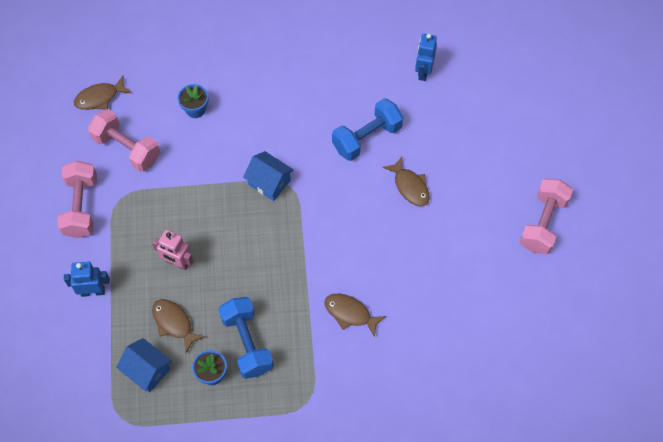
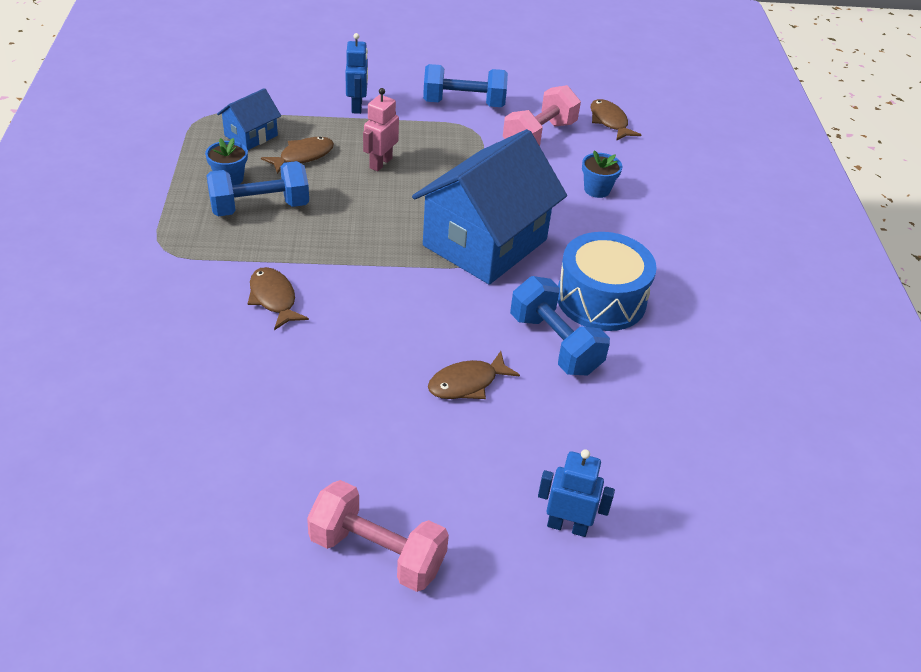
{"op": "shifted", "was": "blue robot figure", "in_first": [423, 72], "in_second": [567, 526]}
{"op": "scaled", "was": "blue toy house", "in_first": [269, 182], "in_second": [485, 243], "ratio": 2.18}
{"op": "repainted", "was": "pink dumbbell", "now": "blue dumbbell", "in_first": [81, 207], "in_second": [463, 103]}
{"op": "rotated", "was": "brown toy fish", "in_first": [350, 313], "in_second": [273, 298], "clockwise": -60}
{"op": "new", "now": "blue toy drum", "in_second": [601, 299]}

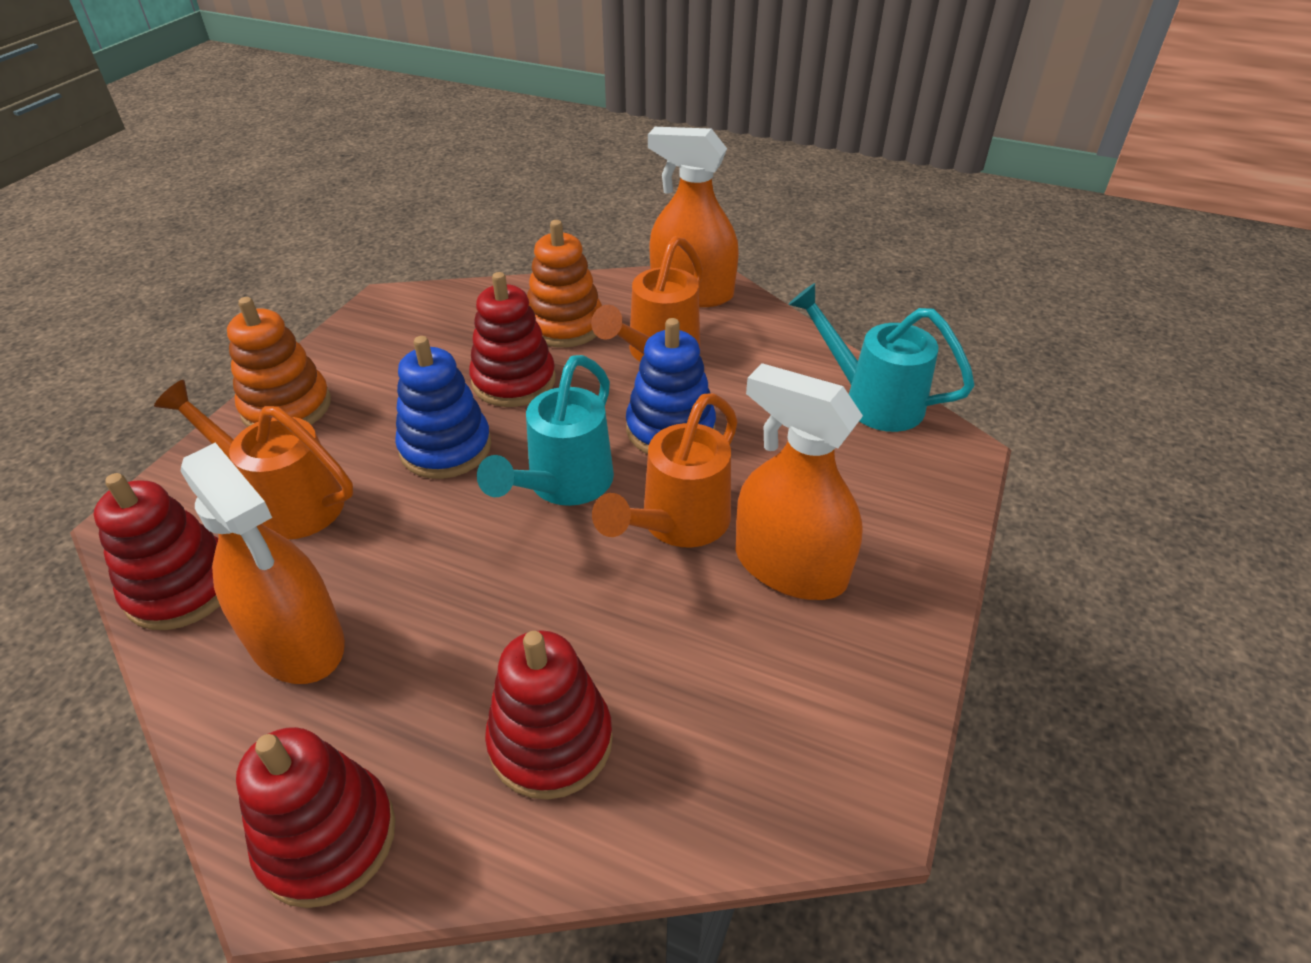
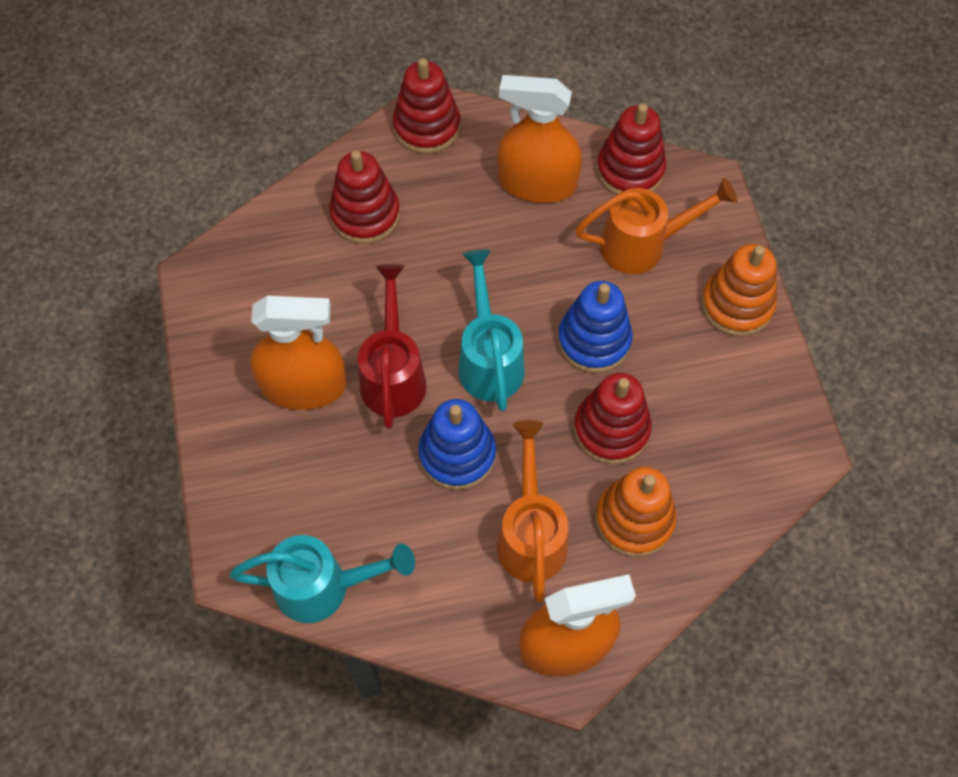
{"op": "repainted", "was": "bright orange watering pot", "now": "scarlet watering pot", "in_first": [677, 524], "in_second": [393, 374]}

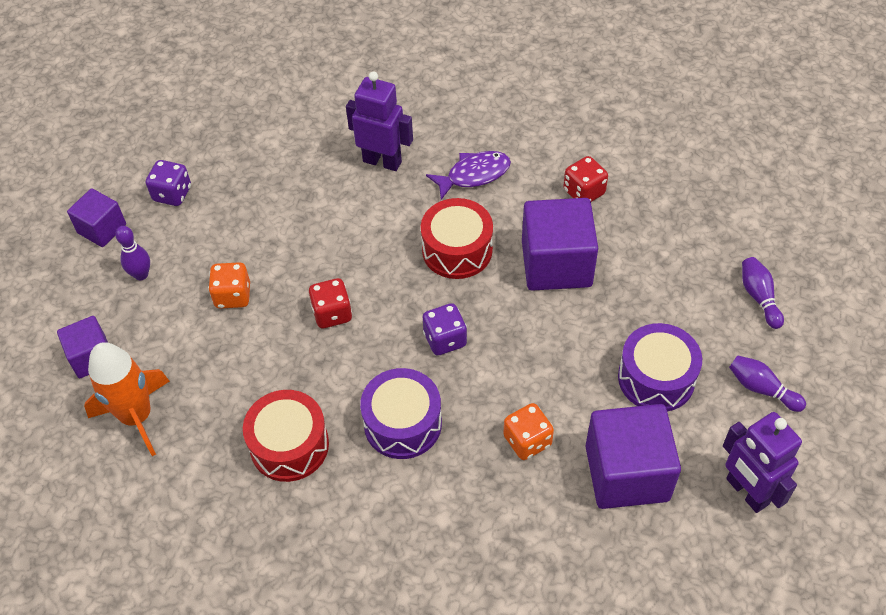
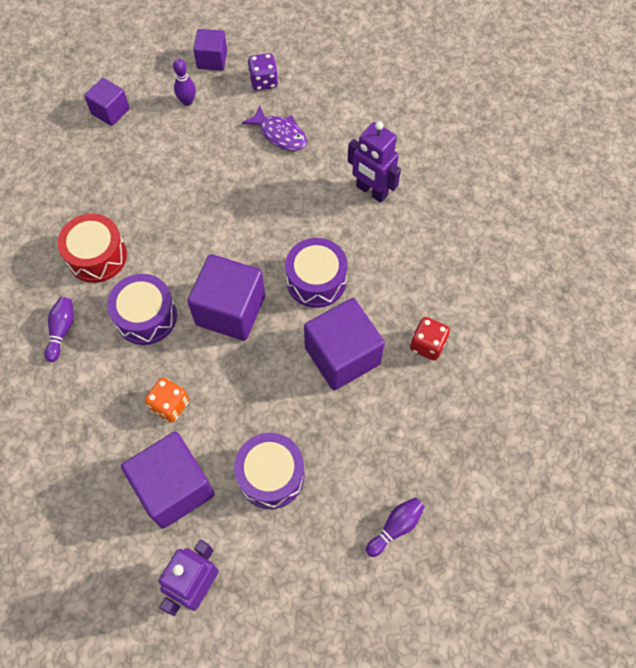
{"op": "rotated", "was": "violet robot figure", "in_first": [382, 161], "in_second": [371, 191], "clockwise": 135}
{"op": "shifted", "was": "violet toy fish", "in_first": [474, 175], "in_second": [280, 134]}
{"op": "repainted", "was": "scarlet toy drum", "now": "violet toy drum", "in_first": [457, 250], "in_second": [316, 280]}
{"op": "gone", "was": "bright orange game die", "in_first": [233, 296]}
{"op": "gone", "was": "scarlet game die", "in_first": [332, 313]}
{"op": "swapped", "was": "violet game die", "now": "violet solid cube", "in_first": [445, 339], "in_second": [230, 310]}
{"op": "gone", "was": "bright orange spaceship", "in_first": [137, 416]}
{"op": "shifted", "was": "violet tenpin", "in_first": [761, 389], "in_second": [62, 331]}

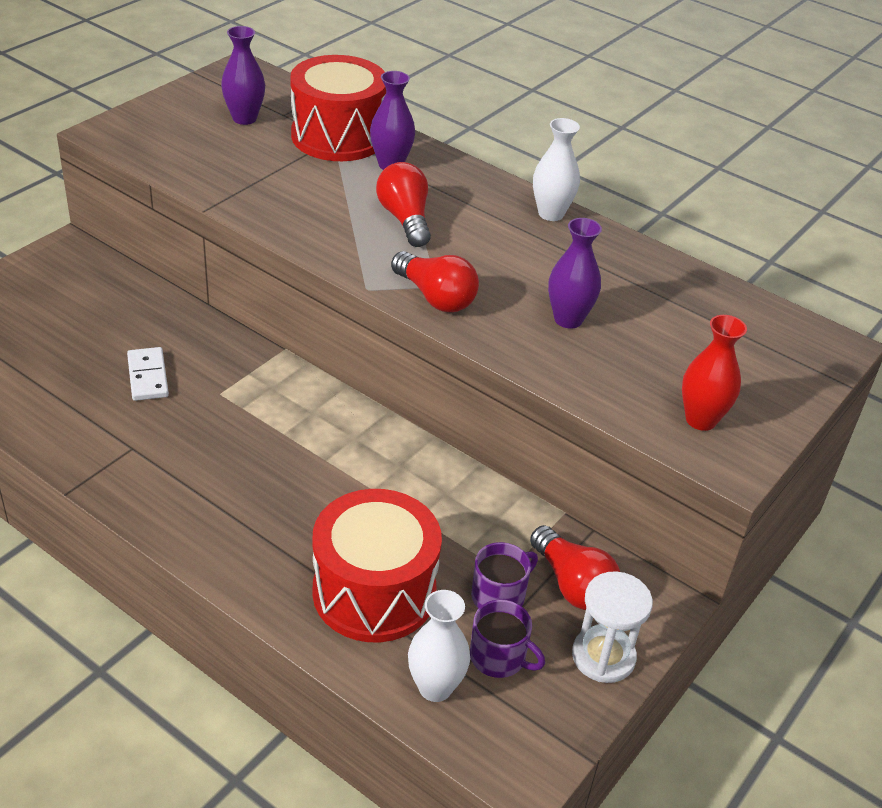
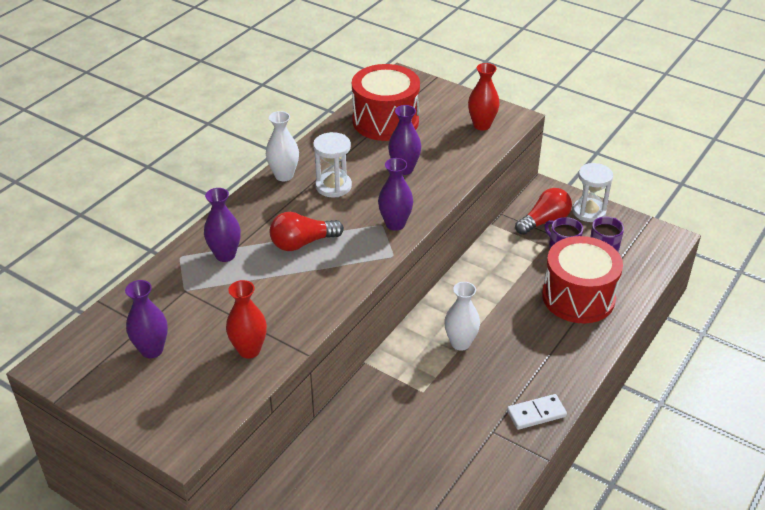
{"op": "shifted", "was": "scarlet toy drum", "in_first": [338, 136], "in_second": [385, 121]}
{"op": "swapped", "was": "scarlet light bulb", "now": "violet vase", "in_first": [435, 297], "in_second": [395, 224]}
{"op": "shifted", "was": "snow-white domino piece", "in_first": [147, 376], "in_second": [536, 414]}
{"op": "shifted", "was": "snow-white vase", "in_first": [435, 687], "in_second": [460, 343]}
{"op": "new", "now": "snow-white hourglass", "in_second": [333, 186]}
{"op": "new", "now": "scarlet vase", "in_second": [249, 350]}

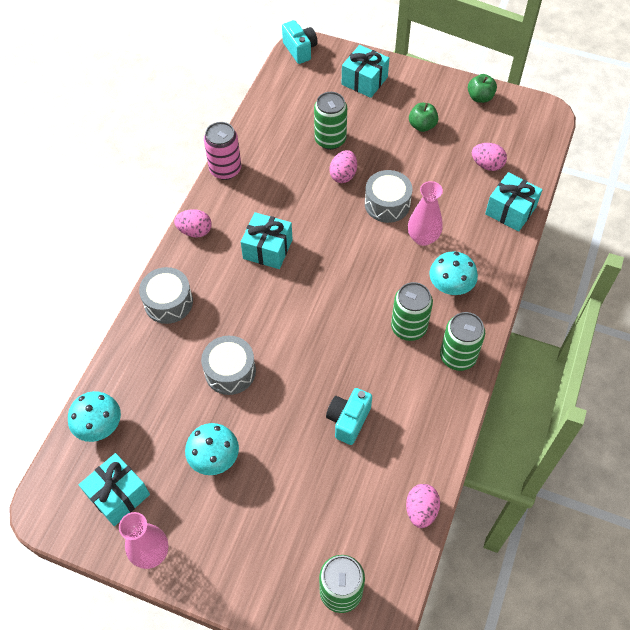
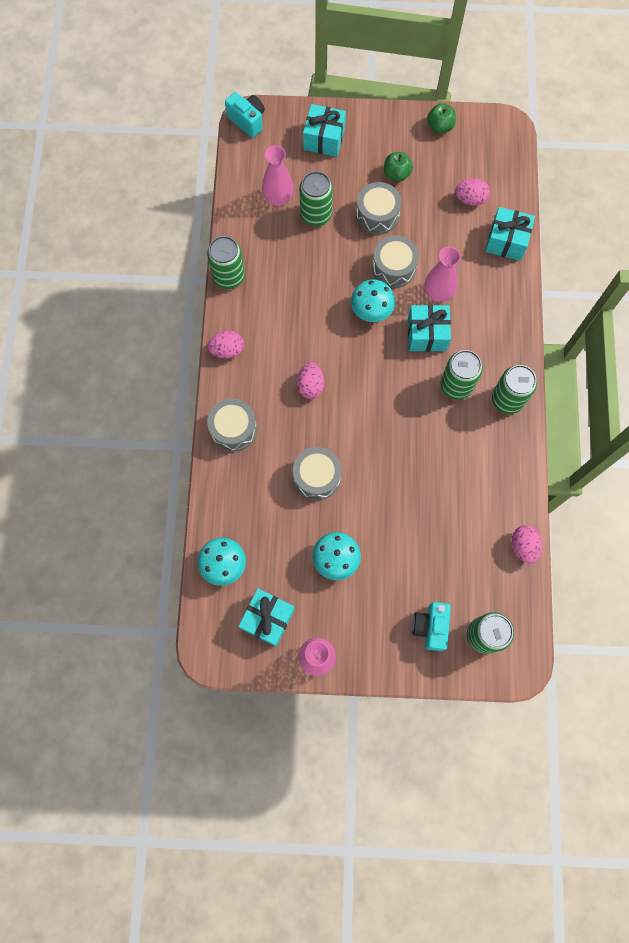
{"op": "repainted", "was": "pink tin", "now": "green tin", "in_first": [225, 169], "in_second": [229, 277]}
{"op": "shifted", "was": "pink egg", "in_first": [343, 175], "in_second": [310, 386]}
{"op": "shifted", "was": "turquoise present", "in_first": [267, 249], "in_second": [427, 334]}
{"op": "shifted", "was": "turquoise mushroom", "in_first": [450, 286], "in_second": [371, 310]}
{"op": "shifted", "was": "turquoise camera", "in_first": [348, 420], "in_second": [430, 627]}
{"op": "new", "now": "pink vase", "in_second": [278, 198]}
{"op": "new", "now": "ash-grey toy drum", "in_second": [377, 215]}

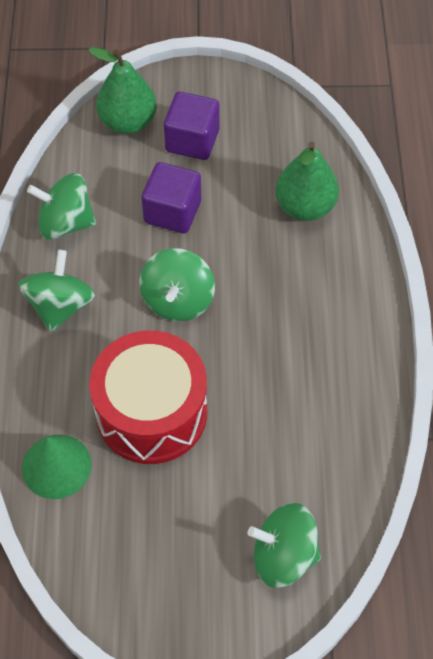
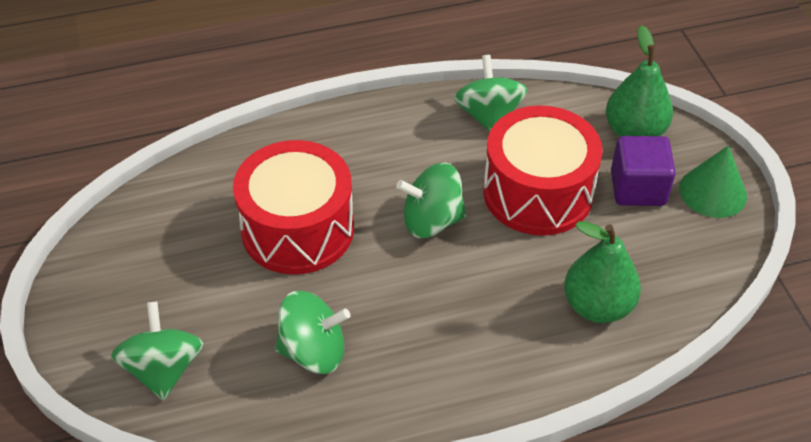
{"op": "swapped", "was": "violet solid cube", "now": "scarlet toy drum", "in_first": [172, 212], "in_second": [538, 192]}
{"op": "shifted", "was": "green toy top", "in_first": [60, 306], "in_second": [313, 351]}
{"op": "shifted", "was": "green cone", "in_first": [56, 466], "in_second": [713, 192]}

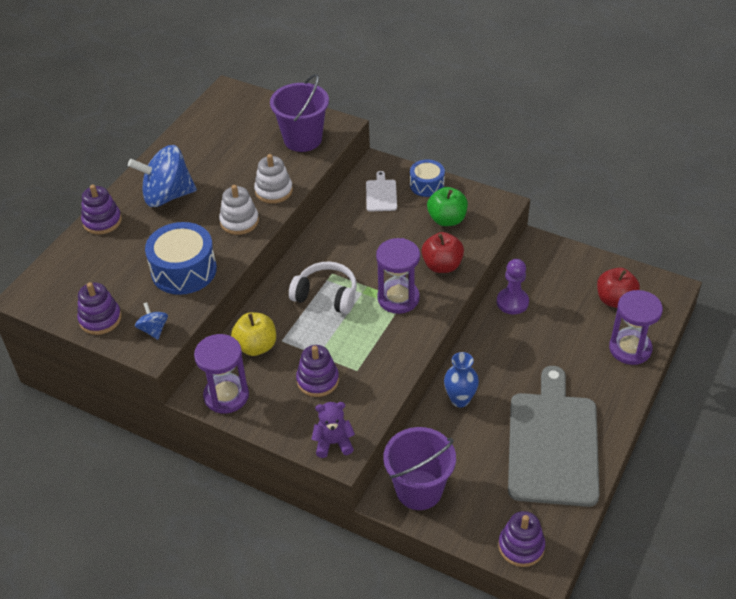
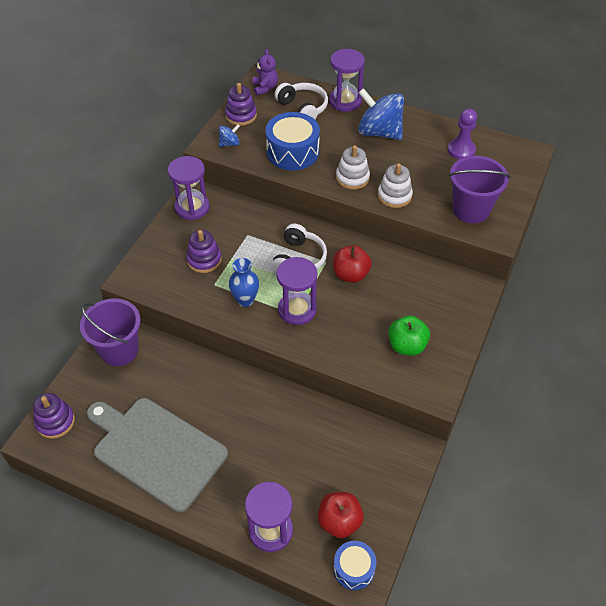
{"op": "rotated", "was": "blue toy top", "in_first": [167, 196], "in_second": [379, 132], "clockwise": -45}
{"op": "shifted", "was": "blue toy drum", "in_first": [427, 185], "in_second": [354, 569]}
{"op": "gone", "was": "snow-white chopping board", "in_first": [381, 194]}
{"op": "swapped", "was": "violet stacking rings", "now": "violet hourglass", "in_first": [102, 221], "in_second": [345, 101]}
{"op": "shifted", "was": "scarlet apple", "in_first": [442, 265], "in_second": [350, 275]}
{"op": "shifted", "was": "violet pawn", "in_first": [512, 302], "in_second": [461, 150]}
{"op": "gone", "was": "bright yellow apple", "in_first": [256, 346]}
{"op": "shifted", "was": "blue vase", "in_first": [460, 399], "in_second": [245, 300]}
{"op": "rotated", "was": "ash-grey chopping board", "in_first": [552, 443], "in_second": [156, 450], "clockwise": -150}
{"op": "shifted", "was": "violet teddy", "in_first": [333, 443], "in_second": [265, 88]}
{"op": "new", "now": "snow-white over-ear headphones", "in_second": [303, 108]}

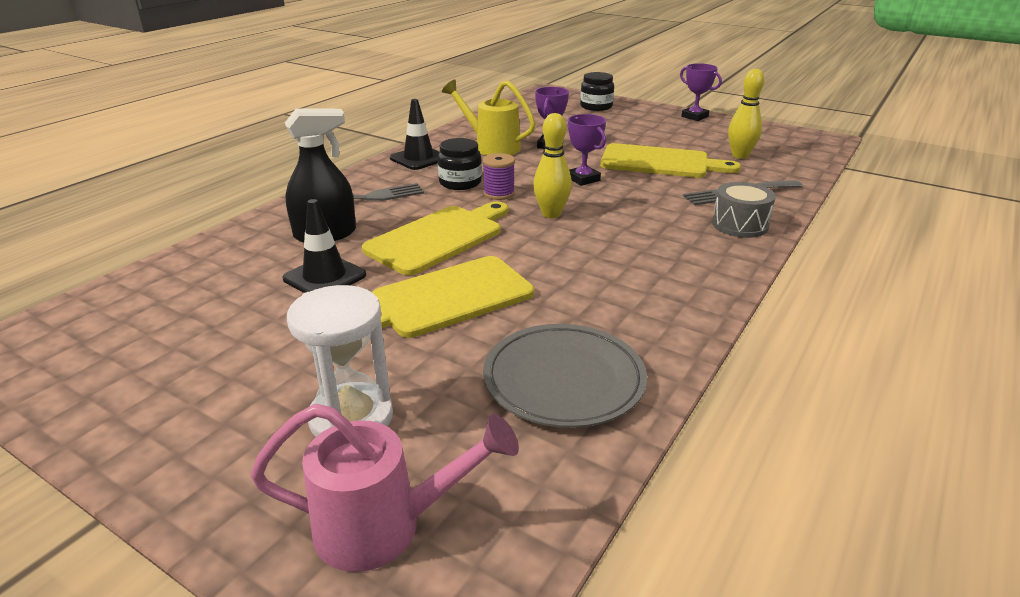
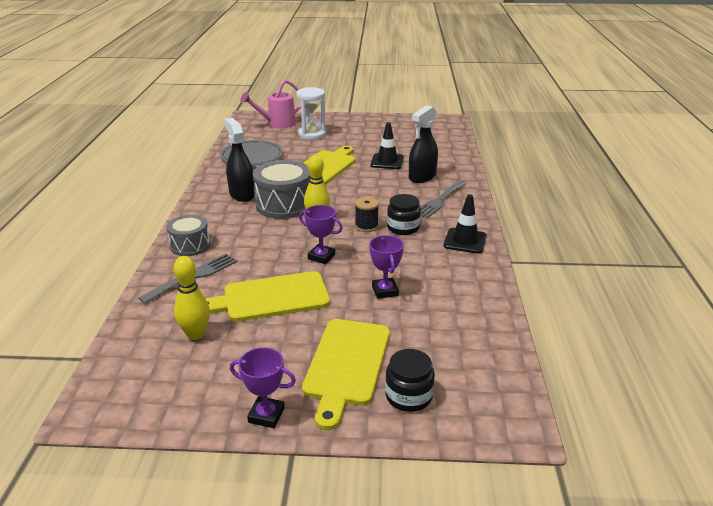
{"op": "gone", "was": "bright yellow watering pot", "in_first": [491, 147]}
{"op": "repainted", "was": "violet bobbin", "now": "jet-black bobbin", "in_first": [499, 194], "in_second": [366, 226]}
{"op": "shifted", "was": "bright yellow chopping board", "in_first": [439, 237], "in_second": [346, 365]}
{"op": "new", "now": "jet-black spray bottle", "in_second": [242, 194]}
{"op": "new", "now": "ash-grey toy drum", "in_second": [284, 205]}

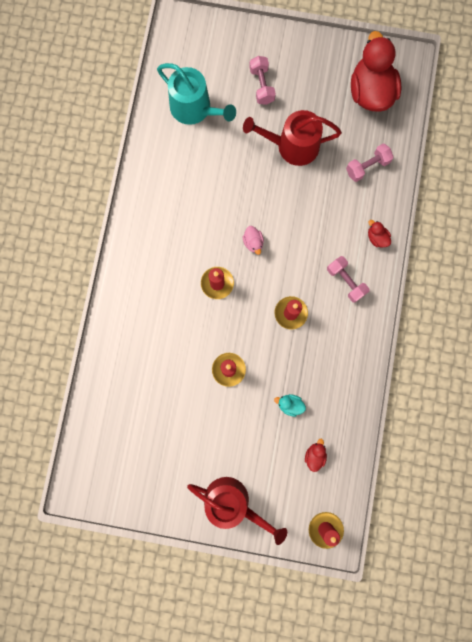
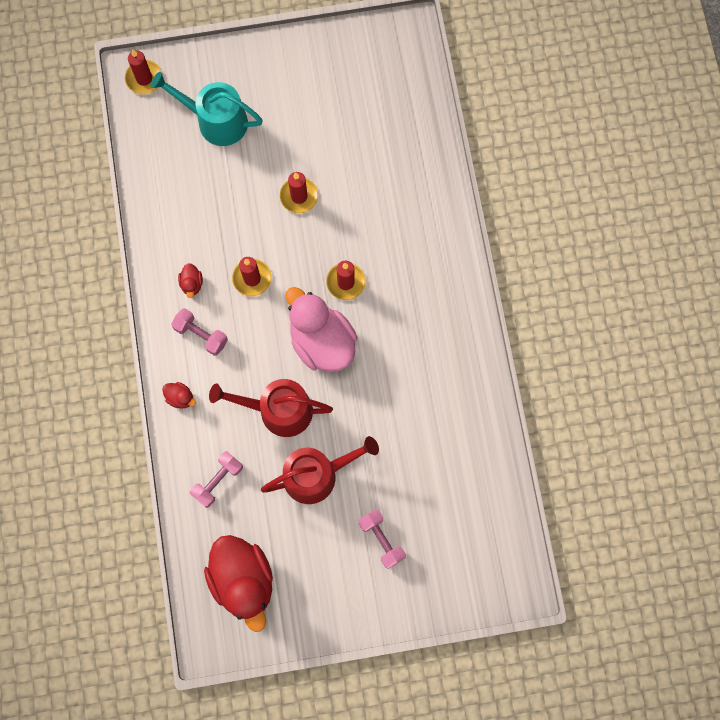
{"op": "shifted", "was": "turquoise watering pot", "in_first": [194, 108], "in_second": [216, 121]}
{"op": "scaled", "was": "pink duck", "in_first": [253, 242], "in_second": [322, 342], "ratio": 2.46}
{"op": "gone", "was": "turquoise duck", "in_first": [290, 404]}
{"op": "shifted", "was": "scarlet duck", "in_first": [314, 455], "in_second": [192, 284]}
{"op": "shifted", "was": "scarlet watering pot", "in_first": [232, 502], "in_second": [279, 410]}

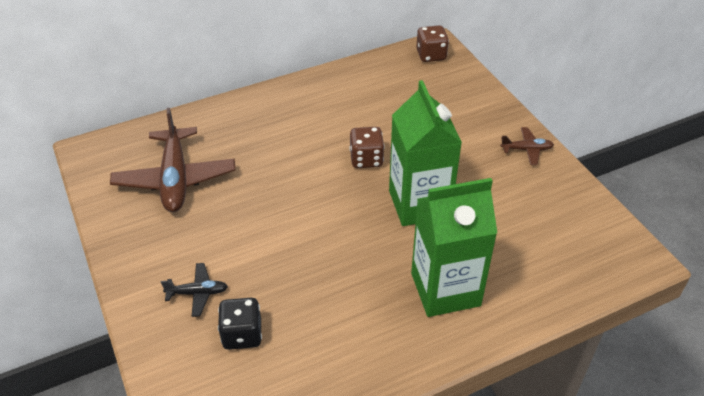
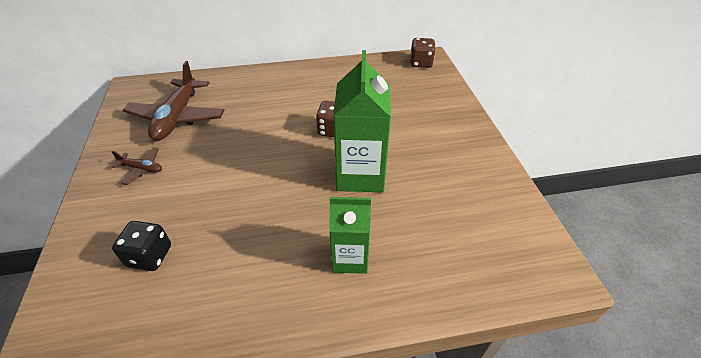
{"op": "shifted", "was": "brown plane", "in_first": [526, 150], "in_second": [142, 169]}
{"op": "scaled", "was": "green carton", "in_first": [445, 289], "in_second": [350, 258], "ratio": 0.63}
{"op": "gone", "was": "jet-black plane", "in_first": [197, 293]}

